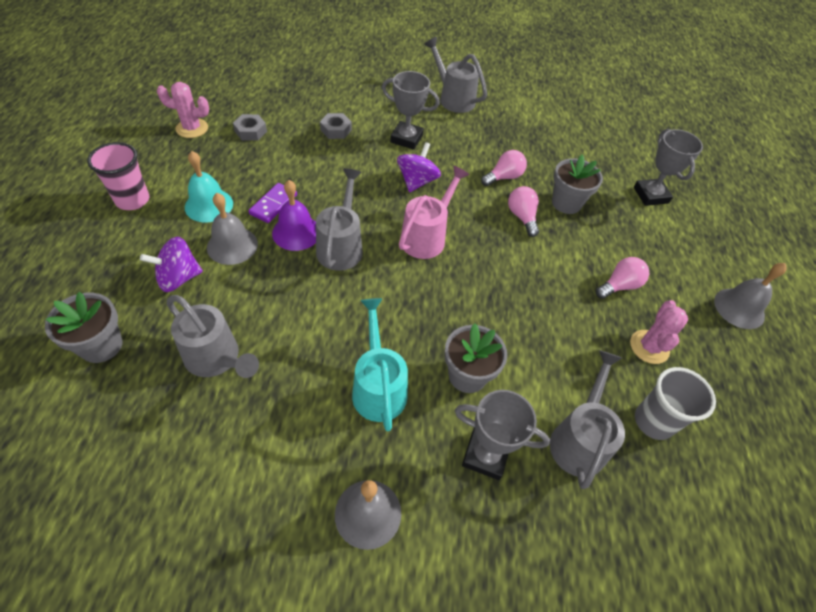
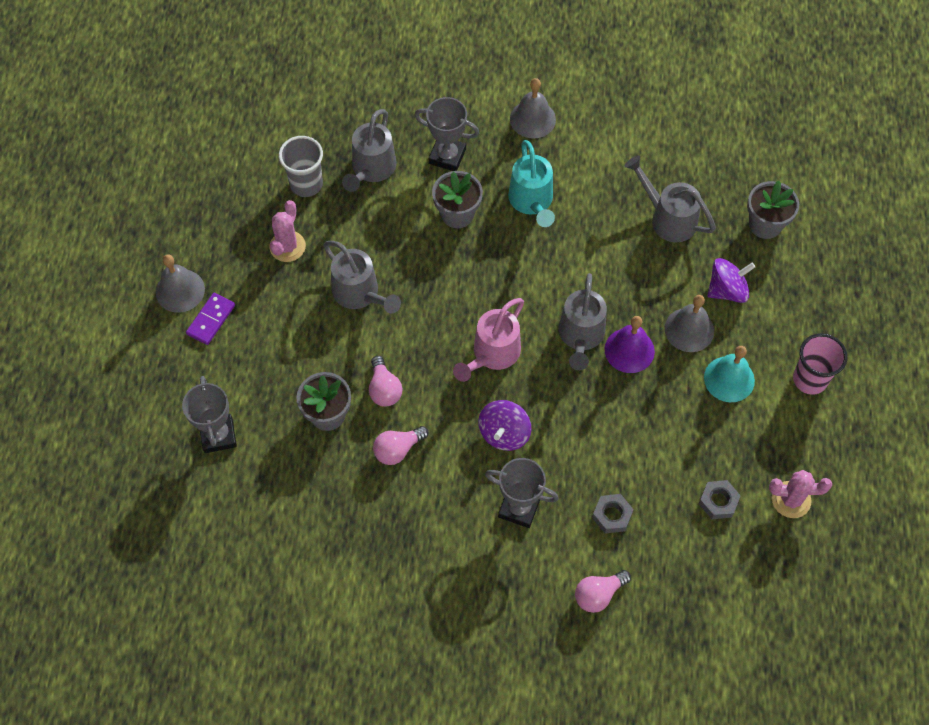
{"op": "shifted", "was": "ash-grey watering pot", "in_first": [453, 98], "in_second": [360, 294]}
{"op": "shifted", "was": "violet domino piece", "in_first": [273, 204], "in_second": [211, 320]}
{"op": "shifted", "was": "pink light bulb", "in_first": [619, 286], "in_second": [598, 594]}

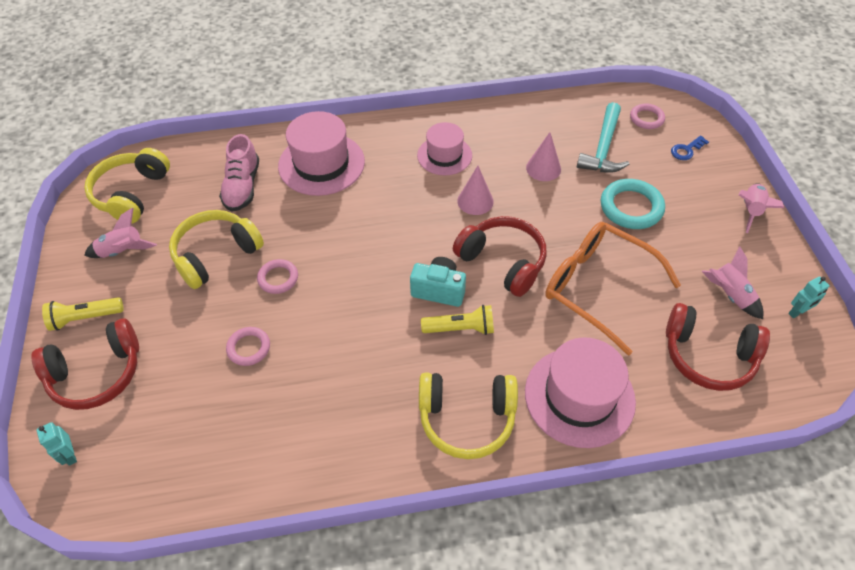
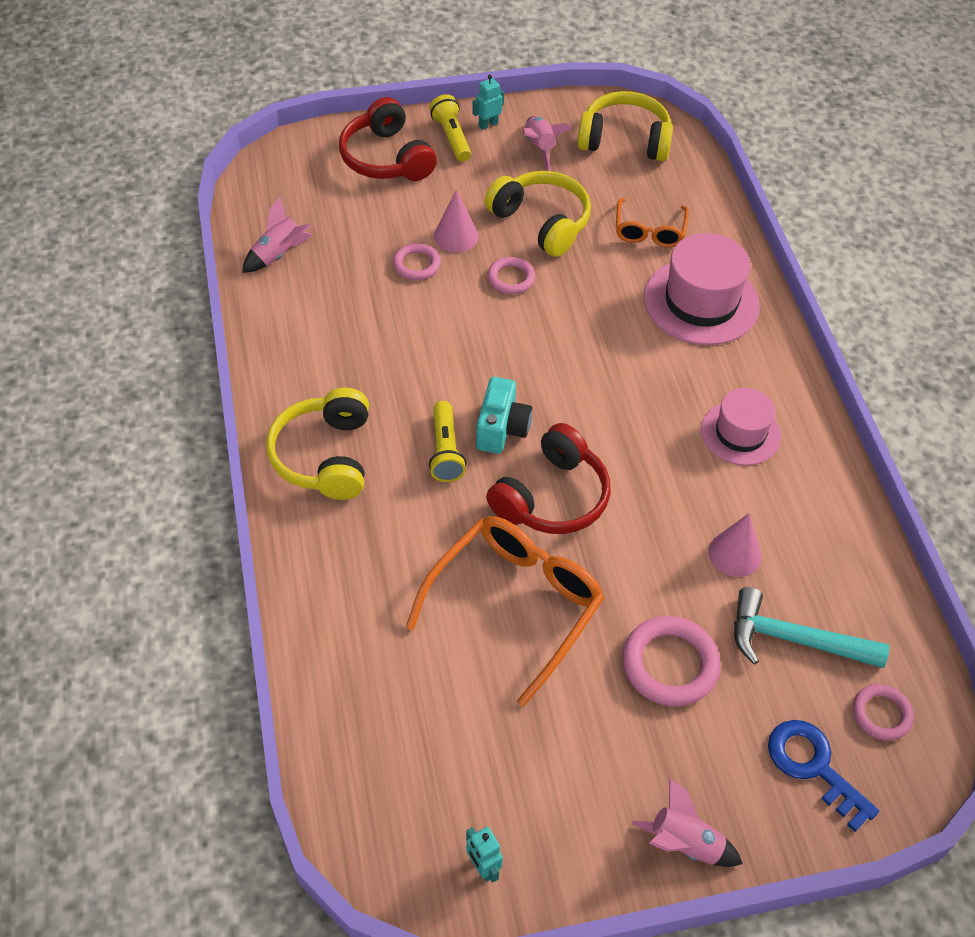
{"op": "swapped", "was": "pink sneaker", "now": "bright orange glasses", "in_first": [242, 187], "in_second": [649, 231]}
{"op": "scaled", "was": "blue door key", "in_first": [686, 150], "in_second": [814, 767], "ratio": 1.68}
{"op": "shifted", "was": "pink cone", "in_first": [475, 201], "in_second": [456, 236]}
{"op": "repainted", "was": "turquoise ring", "now": "pink ring", "in_first": [631, 207], "in_second": [670, 664]}
{"op": "shifted", "was": "pink spaceship", "in_first": [729, 295], "in_second": [279, 254]}
{"op": "gone", "was": "scarlet over-ear headphones", "in_first": [708, 356]}
{"op": "gone", "was": "pink hat", "in_first": [579, 396]}
{"op": "shifted", "was": "turquoise robot figure", "in_first": [70, 455], "in_second": [488, 124]}

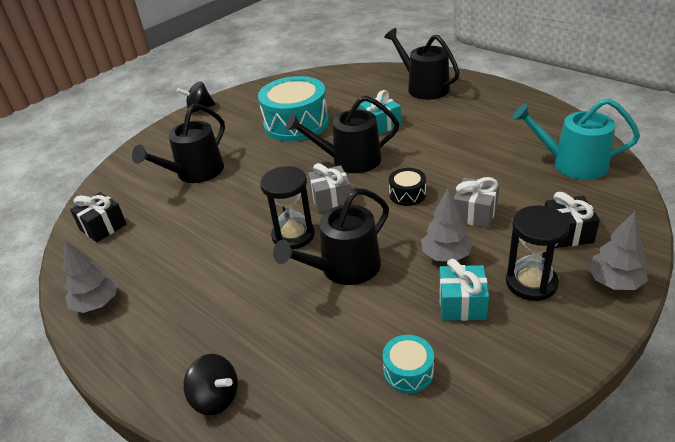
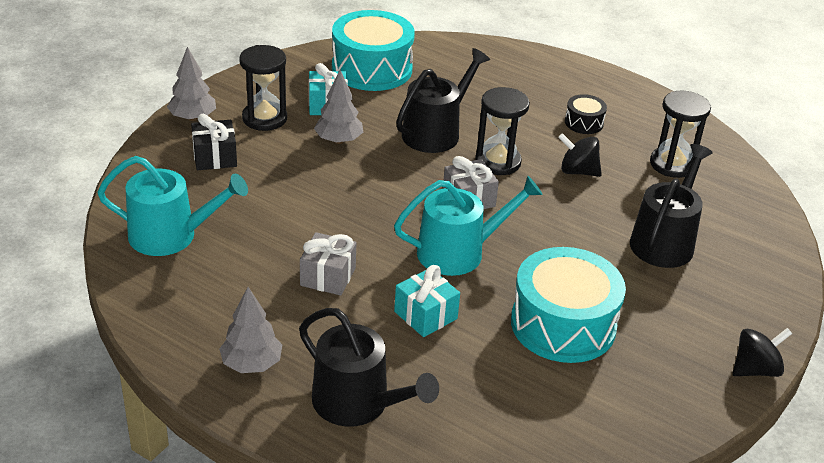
{"op": "repainted", "was": "jet-black watering pot", "now": "turquoise watering pot", "in_first": [350, 160], "in_second": [458, 252]}
{"op": "shifted", "was": "jet-black toy drum", "in_first": [407, 194], "in_second": [584, 123]}
{"op": "shifted", "was": "ash-grey present", "in_first": [475, 213], "in_second": [328, 276]}
{"op": "gone", "was": "jet-black present", "in_first": [103, 227]}
{"op": "shifted", "was": "ash-grey toy tree", "in_first": [97, 304], "in_second": [251, 364]}
{"op": "scaled", "was": "turquoise toy drum", "in_first": [408, 371], "in_second": [372, 69], "ratio": 2.17}
{"op": "shifted", "was": "jet-black toy top", "in_first": [216, 398], "in_second": [577, 171]}
{"op": "new", "now": "jet-black hourglass", "in_second": [672, 164]}

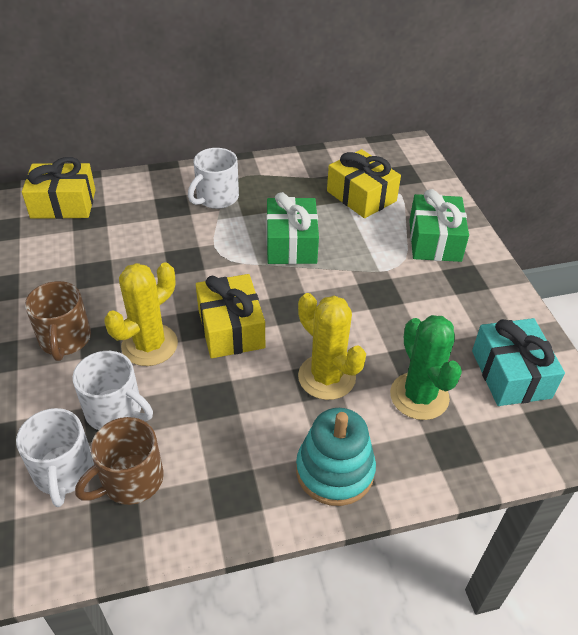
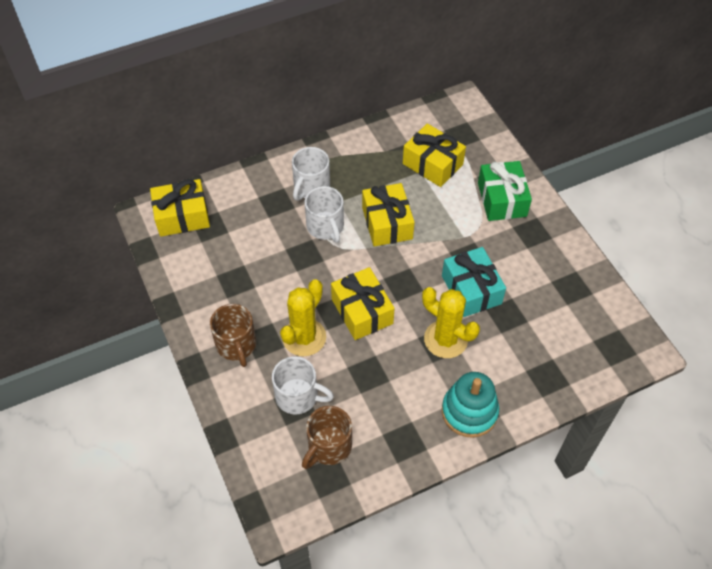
{"op": "repainted", "was": "green present", "now": "bright yellow present", "in_first": [291, 243], "in_second": [387, 223]}
{"op": "gone", "was": "green prickly plant", "in_first": [419, 396]}
{"op": "shifted", "was": "turquoise present", "in_first": [510, 374], "in_second": [471, 290]}
{"op": "shifted", "was": "snow-white tea mug", "in_first": [64, 472], "in_second": [325, 227]}

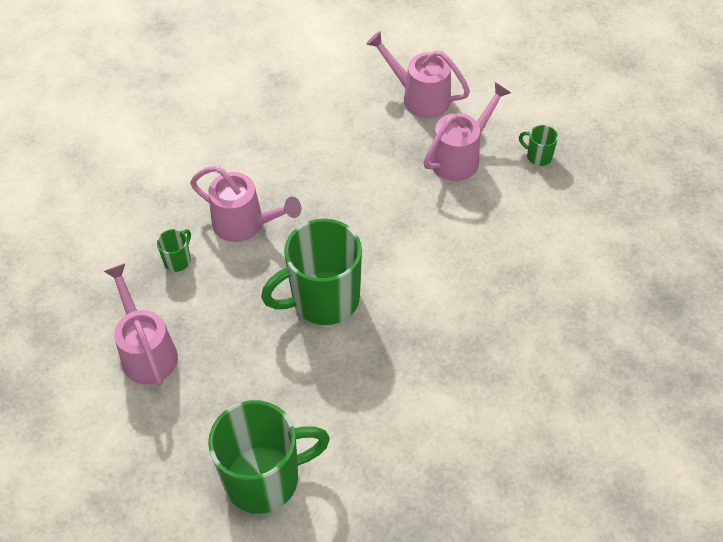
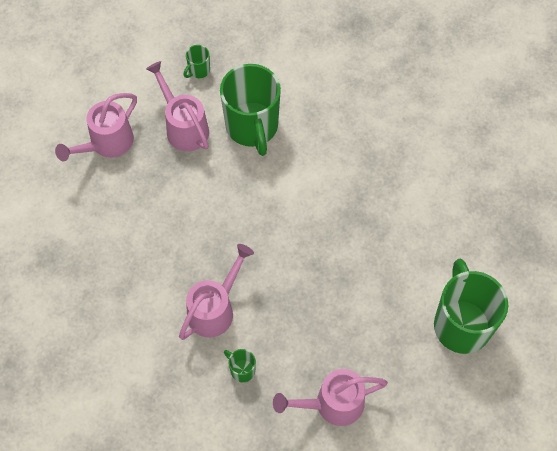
{"op": "shifted", "was": "green tea mug", "in_first": [323, 299], "in_second": [252, 127]}

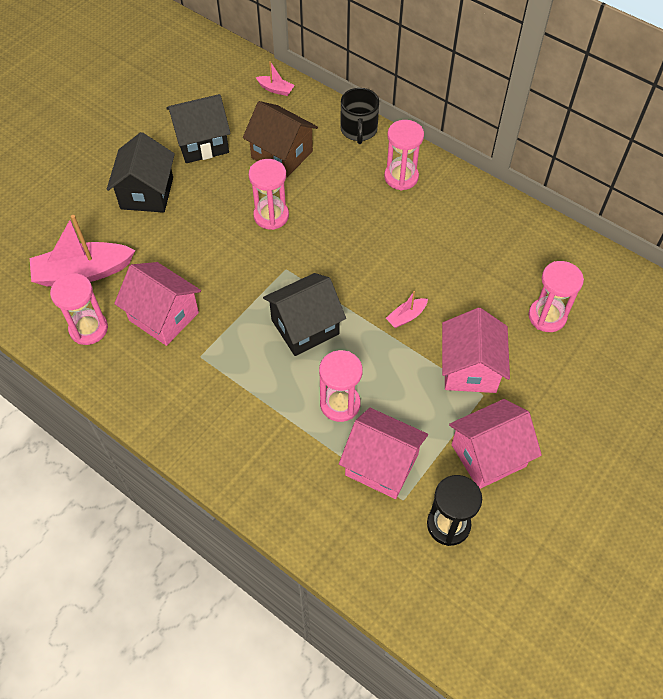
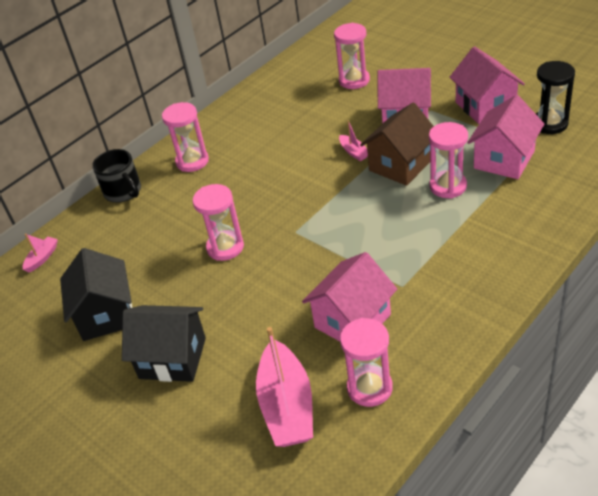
{"op": "rotated", "was": "jet-black tea mug", "in_first": [359, 130], "in_second": [123, 192], "clockwise": 45}
{"op": "shifted", "was": "brown toy house", "in_first": [282, 155], "in_second": [400, 165]}
{"op": "gone", "was": "jet-black toy house", "in_first": [305, 327]}

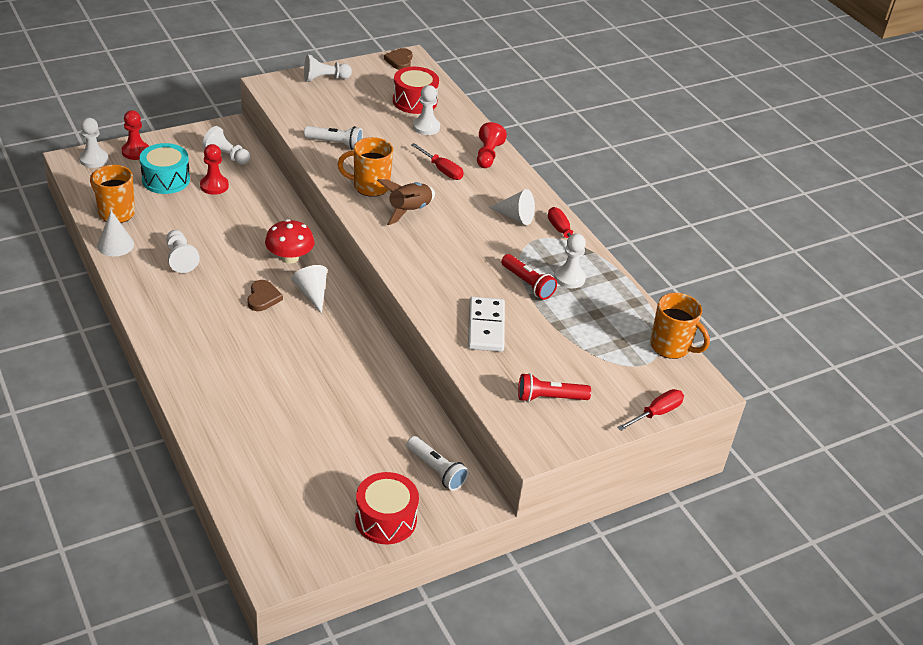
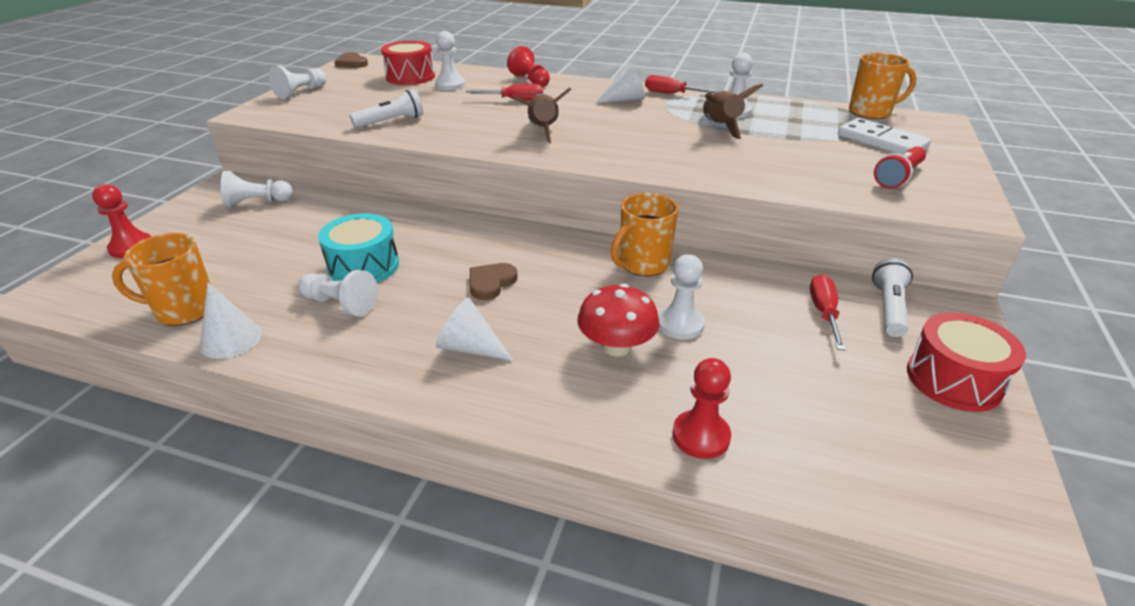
{"op": "shifted", "was": "snow-white pawn", "in_first": [94, 159], "in_second": [680, 324]}
{"op": "shifted", "was": "bright orange tea mug", "in_first": [370, 186], "in_second": [643, 264]}
{"op": "shifted", "was": "turquoise toy drum", "in_first": [166, 179], "in_second": [363, 266]}
{"op": "shifted", "was": "scarlet pawn", "in_first": [214, 186], "in_second": [701, 436]}
{"op": "shifted", "was": "scarlet mushroom", "in_first": [290, 257], "in_second": [616, 346]}
{"op": "swapped", "was": "scarlet torch", "now": "brown spaceship", "in_first": [527, 284], "in_second": [720, 127]}
{"op": "shifted", "was": "snow-white cone", "in_first": [312, 294], "in_second": [470, 348]}
{"op": "rotated", "was": "brown love heart", "in_first": [263, 298], "in_second": [491, 283], "clockwise": -105}
{"op": "shifted", "was": "snow-white domino piece", "in_first": [486, 327], "in_second": [881, 141]}
{"op": "shifted", "was": "scarlet flat screwdriver", "in_first": [656, 413], "in_second": [823, 313]}
{"op": "rotated", "was": "snow-white torch", "in_first": [436, 470], "in_second": [888, 308], "clockwise": -75}

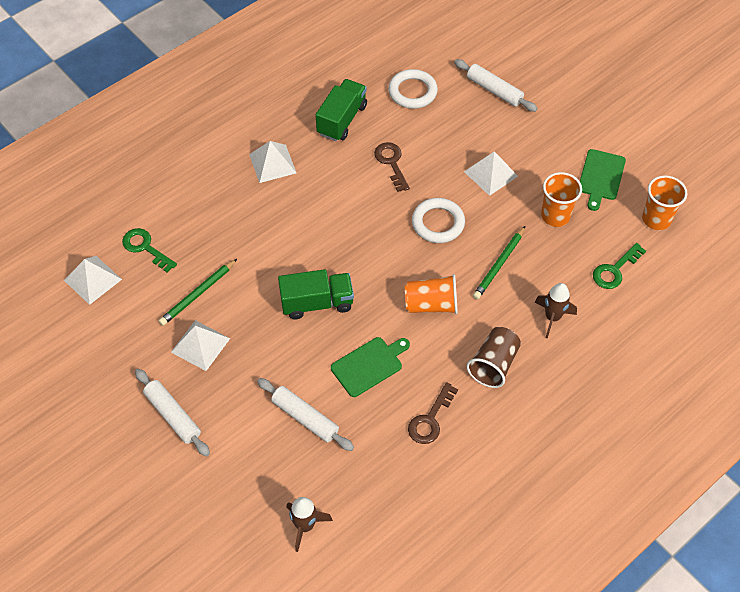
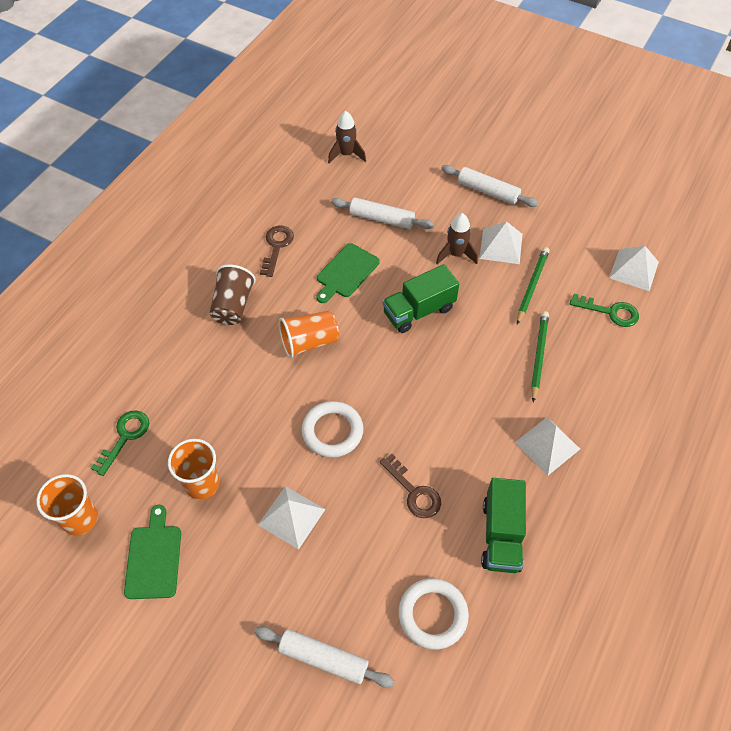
{"op": "shifted", "was": "green wooden pencil", "in_first": [499, 265], "in_second": [538, 356]}
{"op": "shifted", "was": "brown spaceship", "in_first": [552, 317], "in_second": [456, 254]}

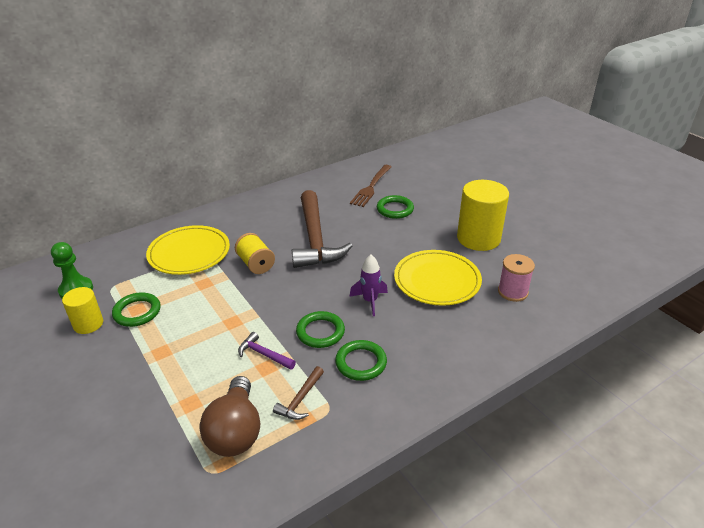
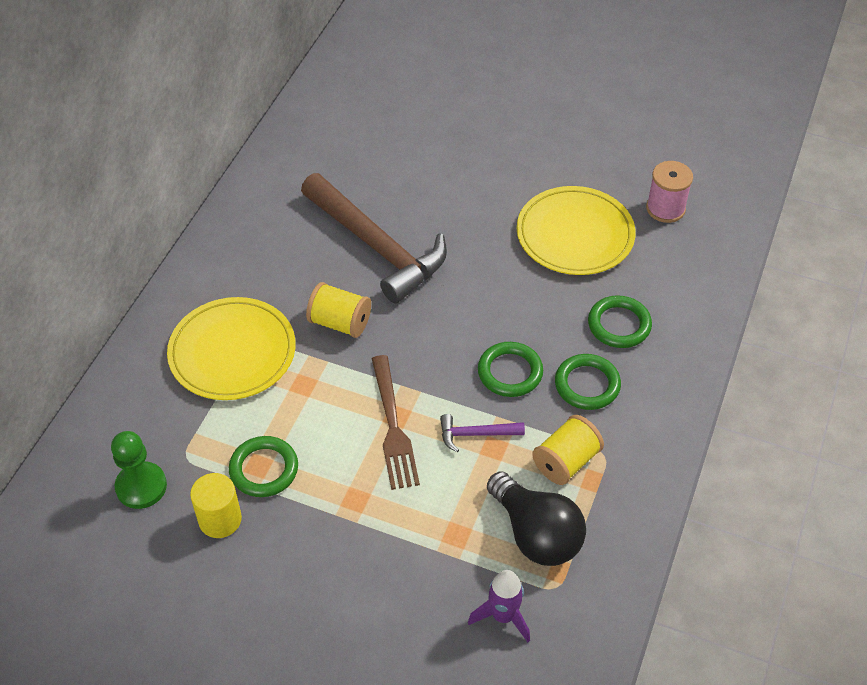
{"op": "shifted", "was": "brown fork", "in_first": [371, 187], "in_second": [393, 426]}
{"op": "gone", "was": "bright yellow cylinder", "in_first": [478, 238]}
{"op": "shifted", "was": "green ring", "in_first": [395, 209], "in_second": [619, 325]}
{"op": "shifted", "was": "violet spaceship", "in_first": [370, 301], "in_second": [503, 616]}
{"op": "swapped", "was": "brown carpenter's hammer", "now": "bright yellow bobbin", "in_first": [300, 399], "in_second": [566, 462]}
{"op": "repainted", "was": "brown light bulb", "now": "jet-black light bulb", "in_first": [235, 431], "in_second": [536, 534]}

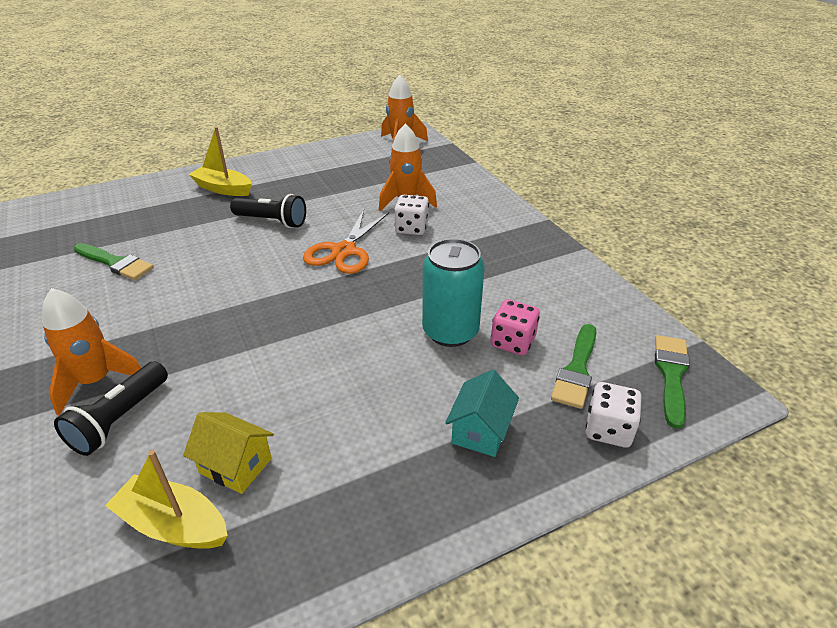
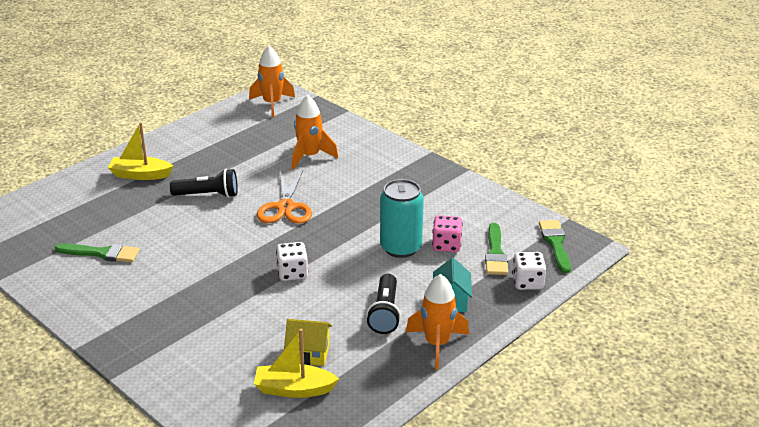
{"op": "shifted", "was": "snow-white game die", "in_first": [411, 228], "in_second": [292, 273]}
{"op": "shifted", "was": "bright orange spaceship", "in_first": [96, 381], "in_second": [437, 344]}
{"op": "shifted", "was": "jet-black torch", "in_first": [120, 419], "in_second": [385, 313]}

